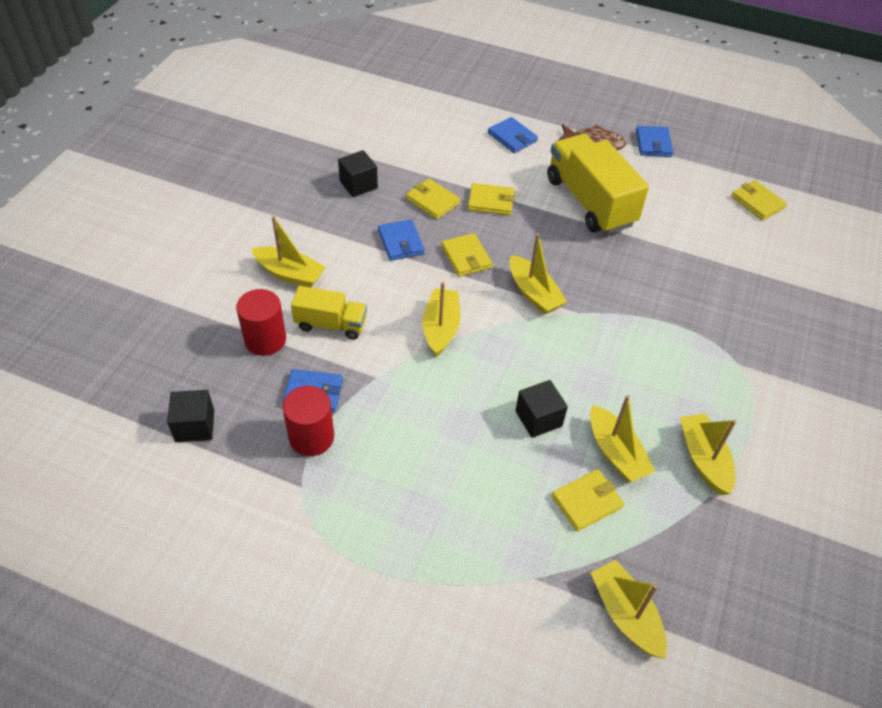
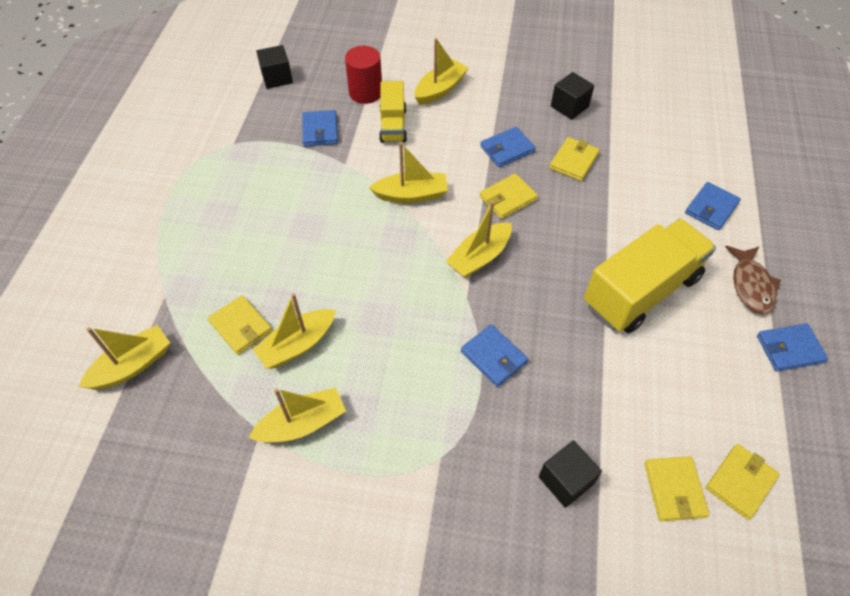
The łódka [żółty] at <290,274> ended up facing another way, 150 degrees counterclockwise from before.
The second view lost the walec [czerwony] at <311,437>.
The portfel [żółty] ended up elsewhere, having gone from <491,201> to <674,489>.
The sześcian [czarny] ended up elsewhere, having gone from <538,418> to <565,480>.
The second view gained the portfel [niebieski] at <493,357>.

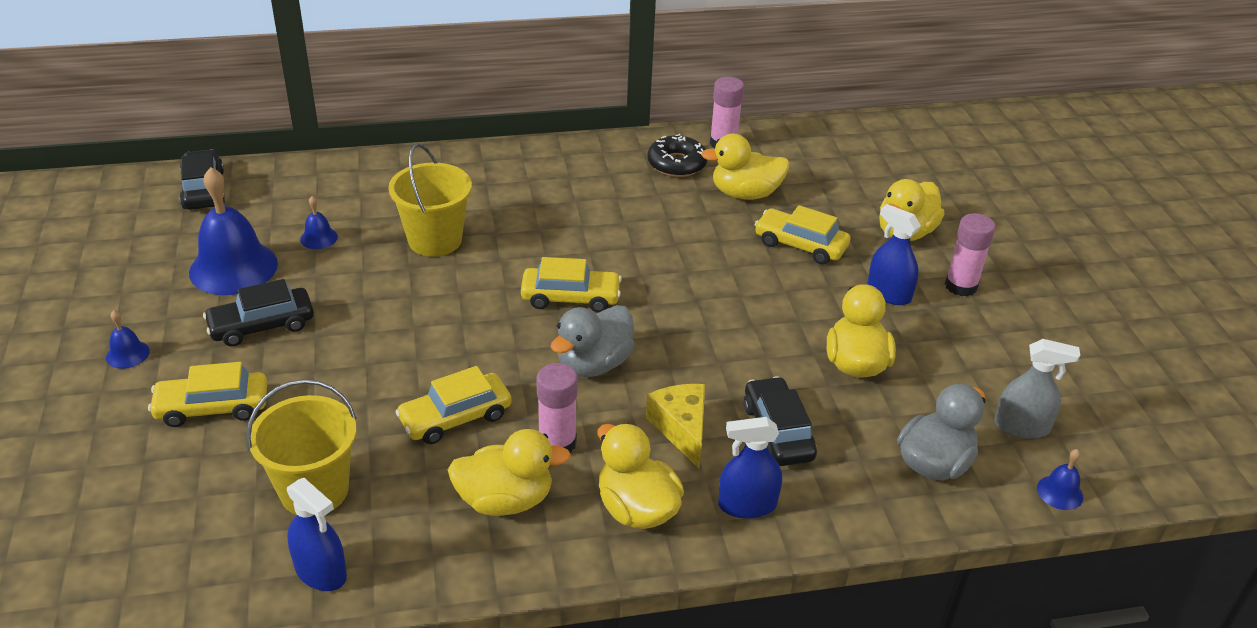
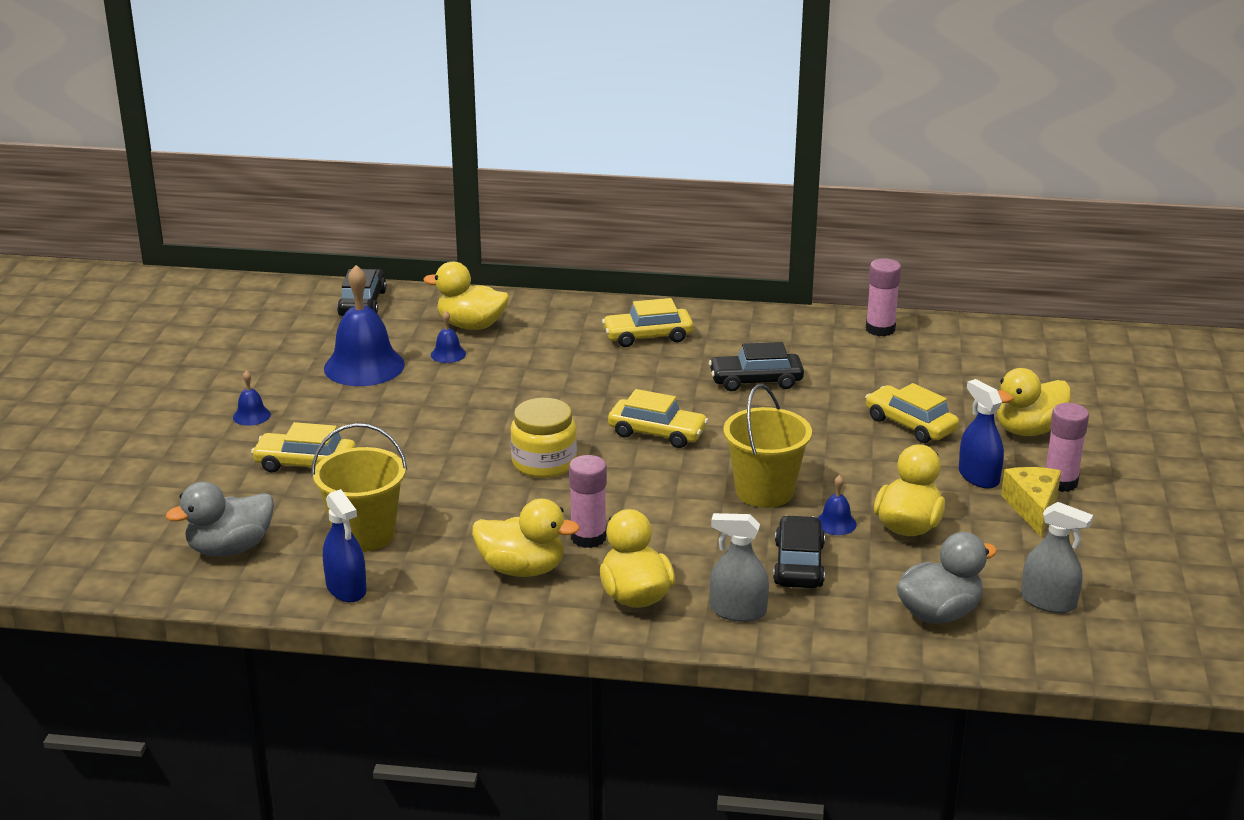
The samochód [czarny] ended up elsewhere, having gone from <262,325> to <756,381>.
The wiadro [żółty] ended up elsewhere, having gone from <435,240> to <764,491>.
The samochód [żółty] ended up elsewhere, having gone from <455,417> to <648,336>.
The kaczka [szary] ended up elsewhere, having gone from <593,364> to <230,548>.
The ser [żółty] ended up elsewhere, having gone from <681,429> to <1032,508>.
The second view lost the donut [czarny] at <676,164>.
The kaczka [żółty] ended up elsewhere, having gone from <745,194> to <471,325>.
What was the spryskiwacz [niebieski] at <747,505> turned into the spryskiwacz [szary] at <738,611>.
The dzwonek [niebieski] ended up elsewhere, having gone from <1060,492> to <836,523>.
The second view gained the słoik [żółty] at <544,463>.

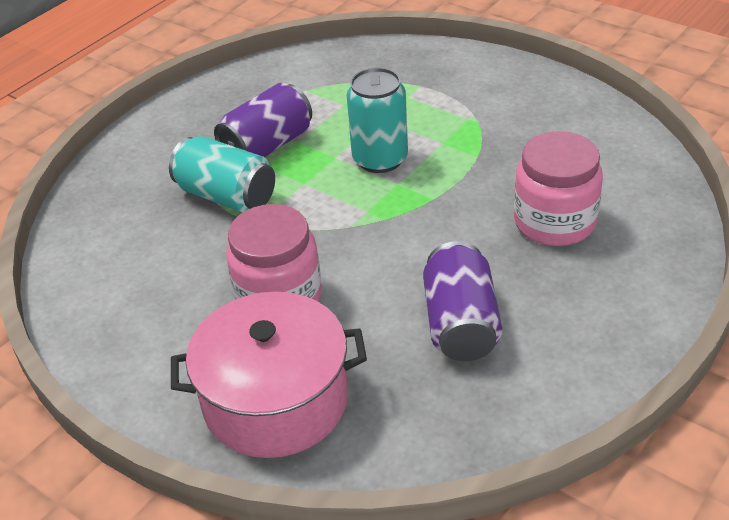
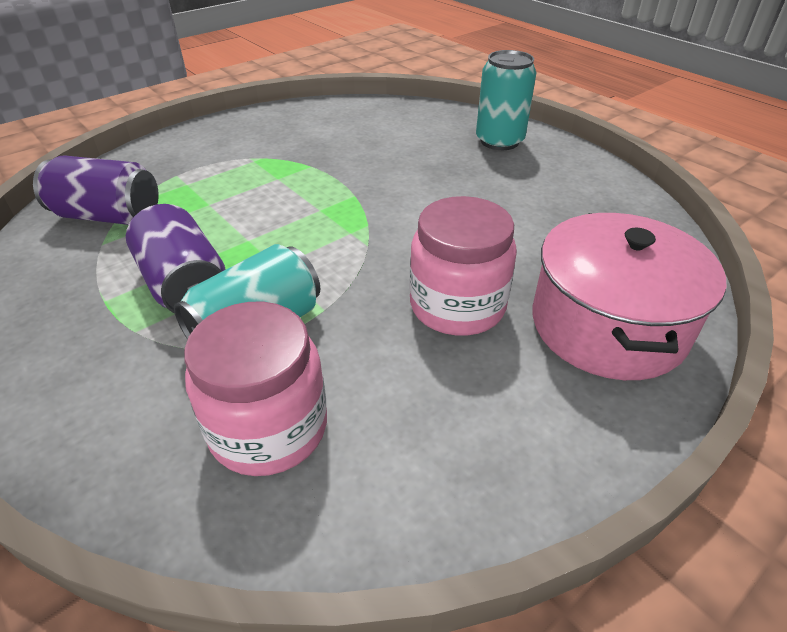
The puszka [turkusowy] ended up elsewhere, having gone from <380,159> to <499,141>.
The puszka [fioletowy] ended up elsewhere, having gone from <460,324> to <108,216>.
The słoik [różowy] ended up elsewhere, having gone from <554,222> to <268,428>.

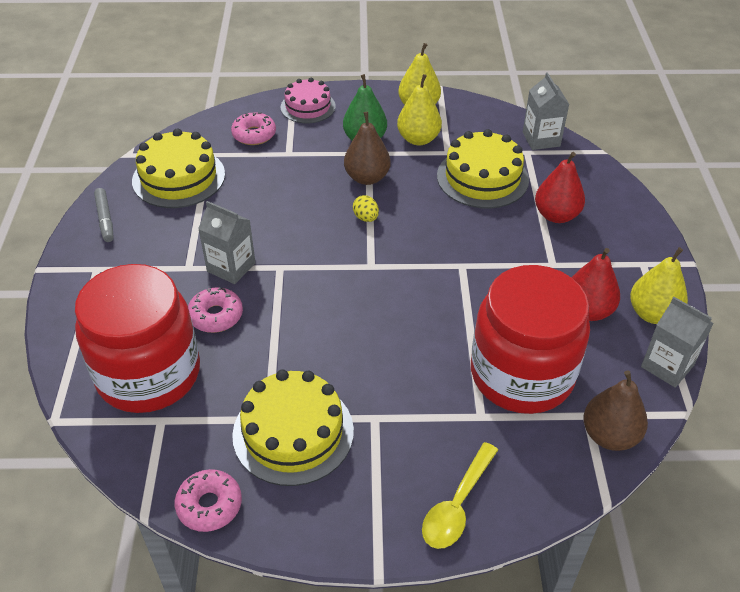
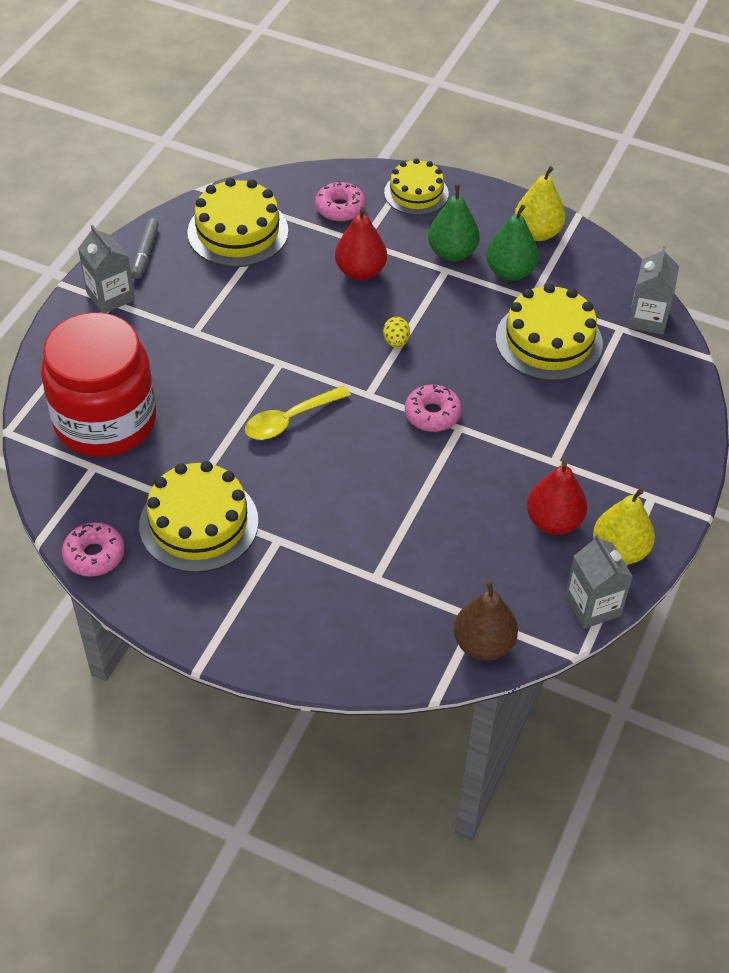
The donut [różowy] ended up elsewhere, having gone from <216,316> to <432,414>.
The karton mleka [szary] ended up elsewhere, having gone from <231,267> to <110,296>.
What was the tort [różowy] at <308,107> turned into the tort [żółty] at <416,193>.
The second view lost the gruszka [brązowy] at <367,178>.
What was the gruszka [żółty] at <418,139> turned into the gruszka [zielony] at <510,272>.
The łyżka [żółty] ended up elsewhere, having gone from <457,505> to <290,420>.
The second view lost the słoik [czerwony] at <521,374>.
The gruszka [czerwony] ended up elsewhere, having gone from <556,215> to <360,271>.

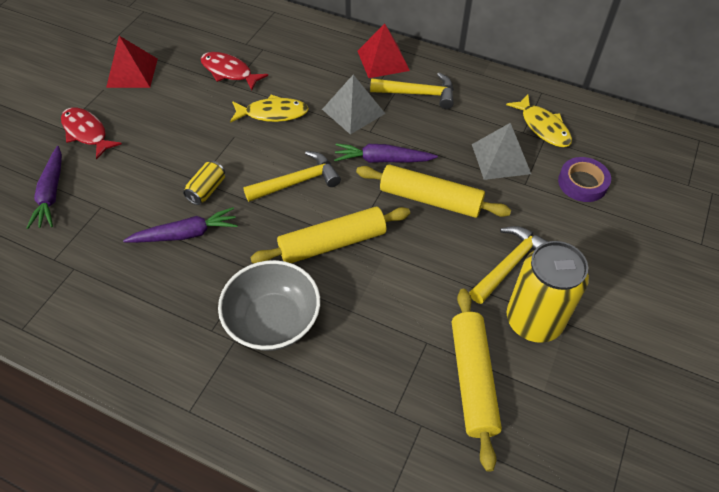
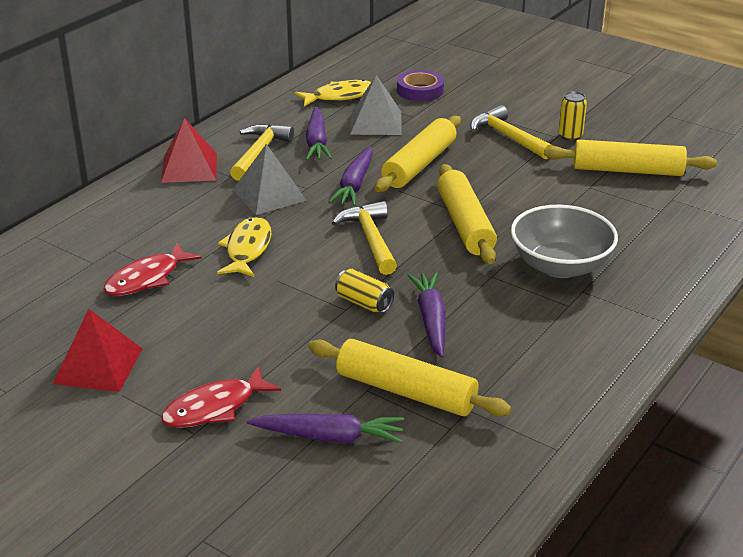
The size of the puszka [żółty] at <533,321> changed by a factor of 0.47.
The second view gained the marchewka [fioletowy] at <317,142>.
The second view gained the wałek do ciasta [żółty] at <406,391>.

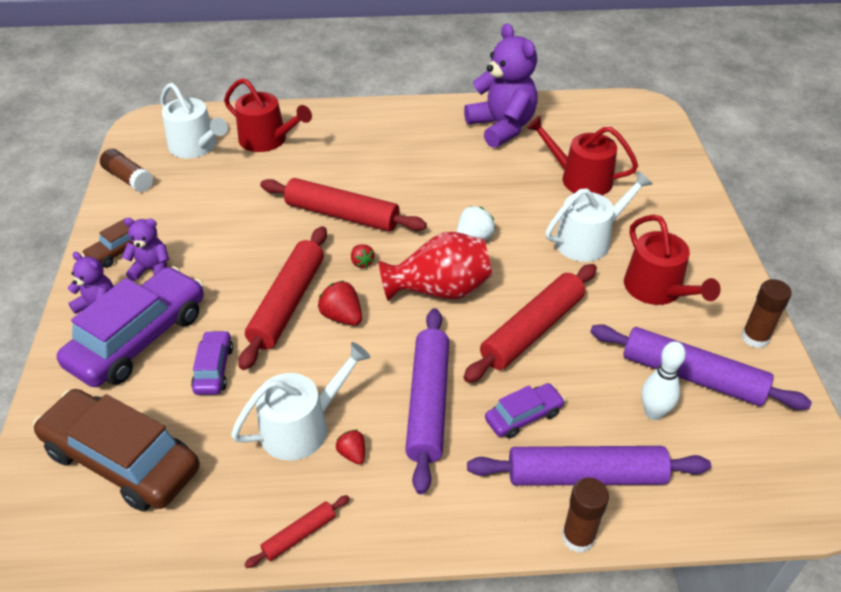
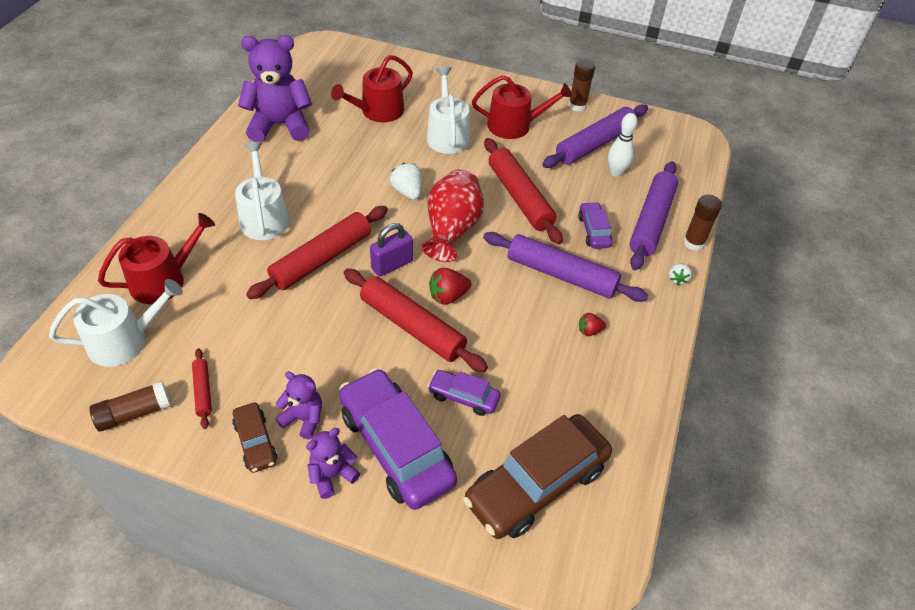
The miś [fioletowy] at <152,269> ended up facing another way, 90 degrees clockwise from before.
The konewka [biały] ended up elsewhere, having gone from <302,426> to <264,217>.
The wałek do ciasta [czerwony] ended up elsewhere, having gone from <299,535> to <203,391>.
Where the truskawka [czerwony] stood at <362,262>, the kłódka [fioletowy] came to stand at <392,265>.
The second view gained the truskawka [biały] at <677,279>.

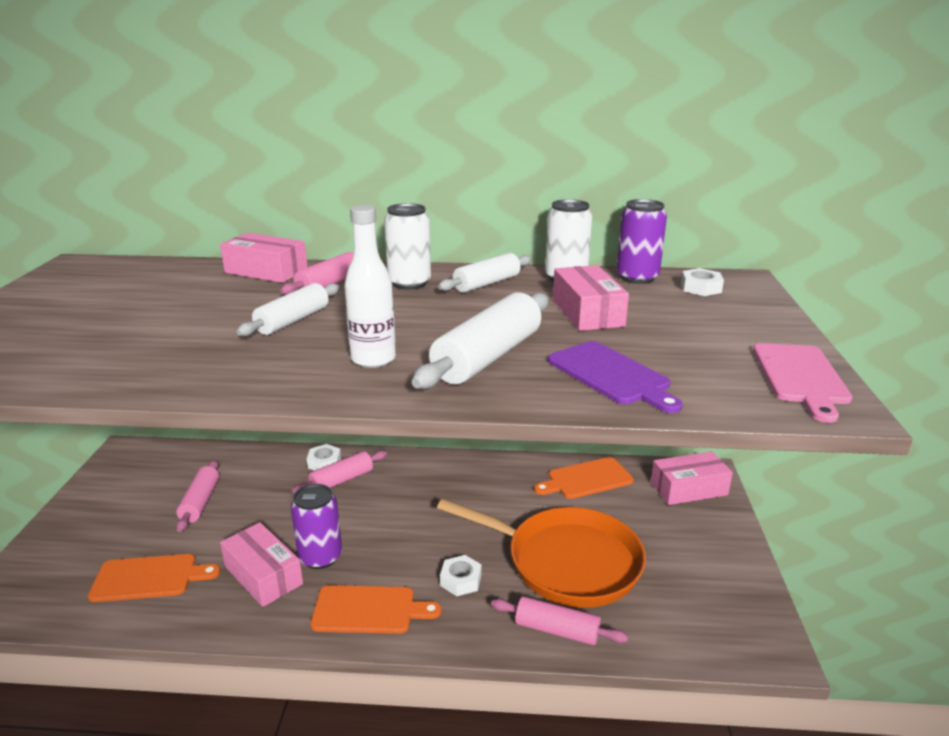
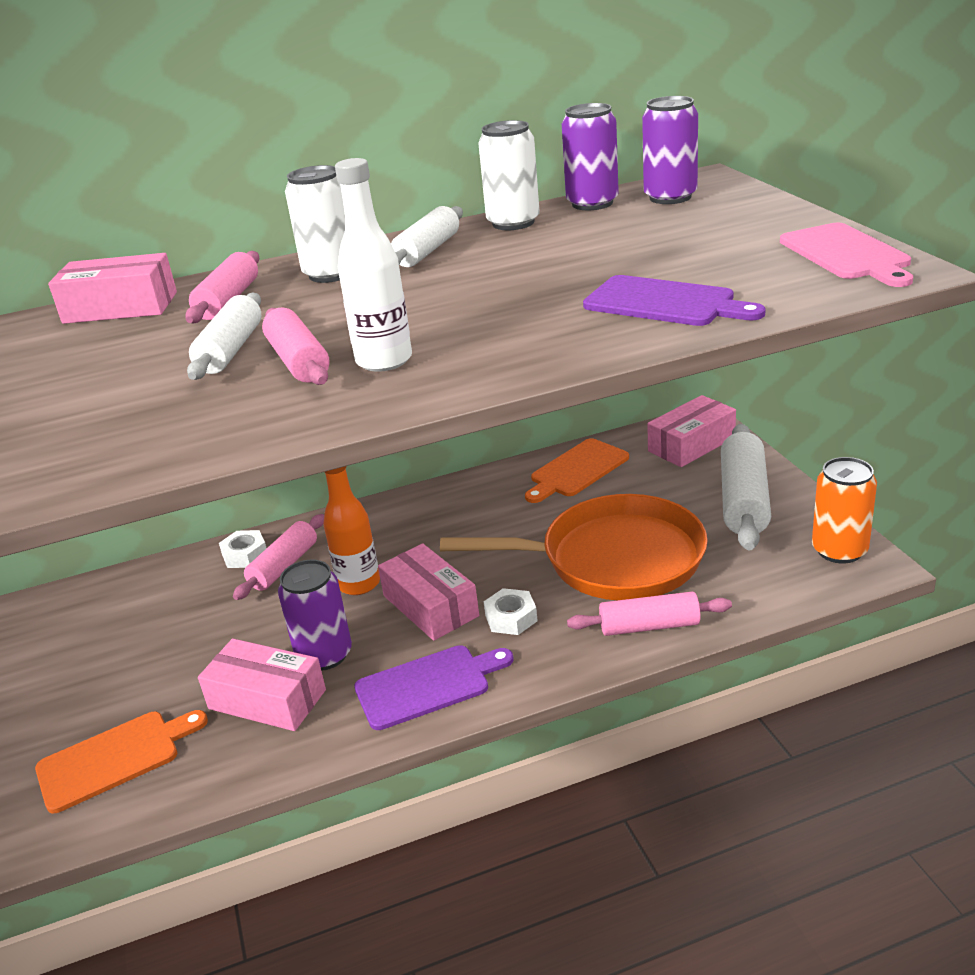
The wałek do ciasta [różowy] ended up elsewhere, having gone from <200,502> to <298,361>.
What was the deska do krojenia [pomarańczowy] at <369,610> turned into the deska do krojenia [fioletowy] at <428,685>.
The wałek do ciasta [biały] ended up elsewhere, having gone from <487,357> to <743,500>.
The pudełko [różowy] ended up elsewhere, having gone from <587,312> to <430,606>.
Where the nakrętka [biały] stood at <700,288>, the puszka [fioletowy] came to stand at <670,197>.
The second view gained the butelka [pomarańczowy] at <359,584>.
The second view gained the puszka [pomarańczowy] at <839,550>.

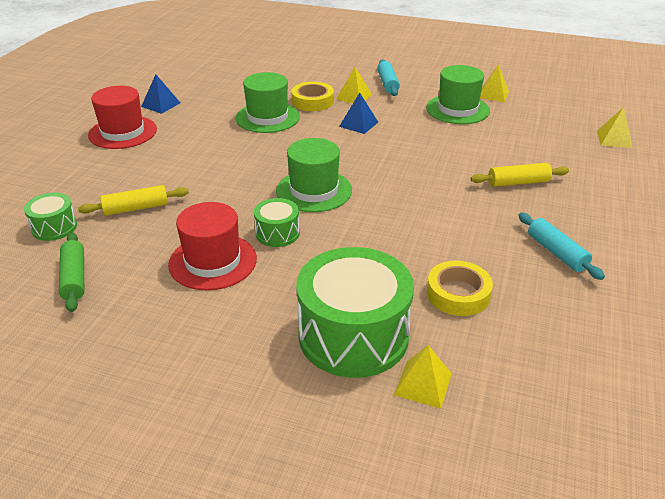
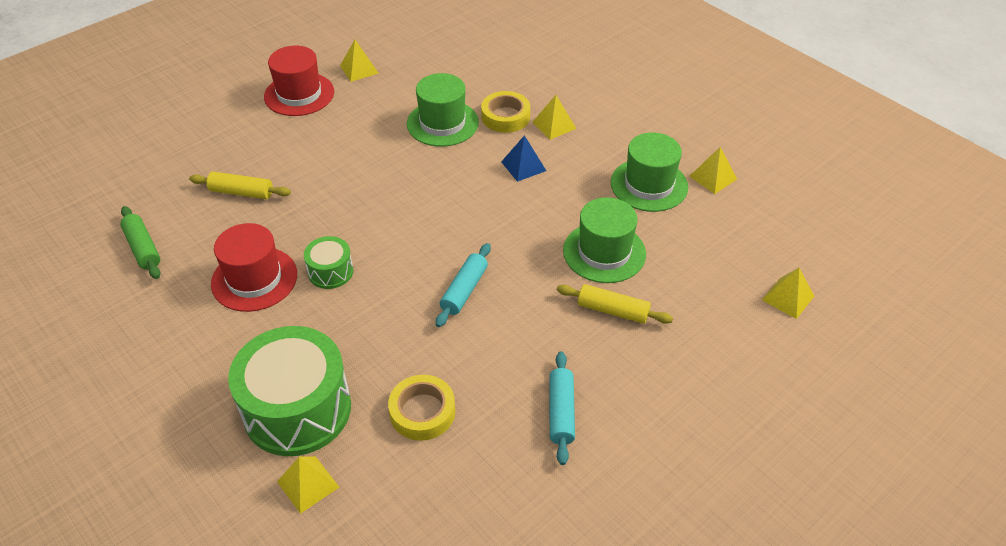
The second view lost the bęben [zielony] at <54,227>.
The wałek do ciasta [zielony] at <74,278> ended up facing another way, 45 degrees counterclockwise from before.
What was the piramida [niebieski] at <161,104> turned into the piramida [żółty] at <359,69>.
The kapelusz [zielony] ended up elsewhere, having gone from <314,190> to <604,252>.
The wałek do ciasta [turkusowy] ended up elsewhere, having gone from <387,84> to <464,290>.

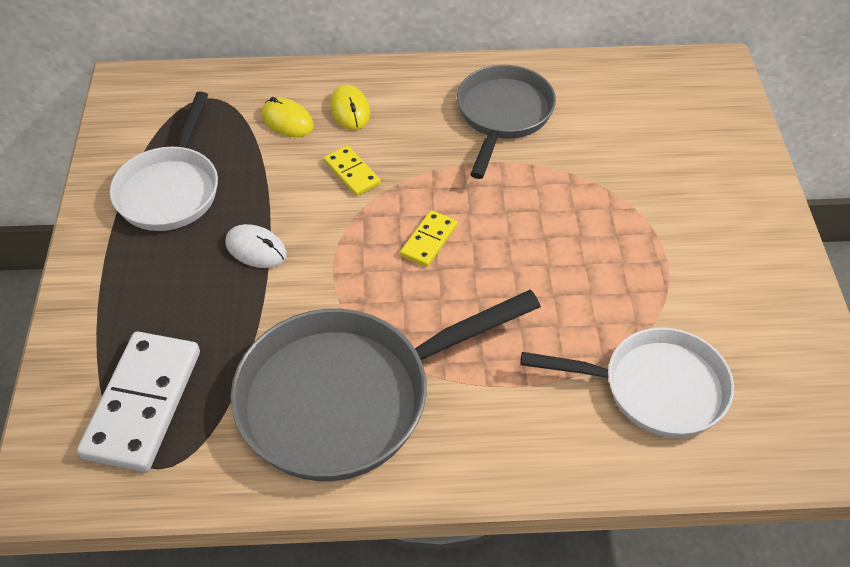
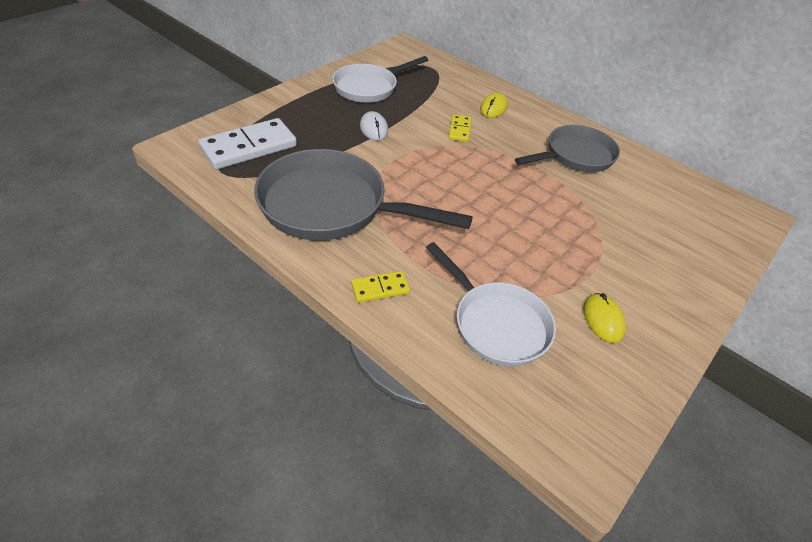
The myszka [żółty] ended up elsewhere, having gone from <287,121> to <602,319>.
The kostka domina [żółty] ended up elsewhere, having gone from <429,240> to <380,288>.

